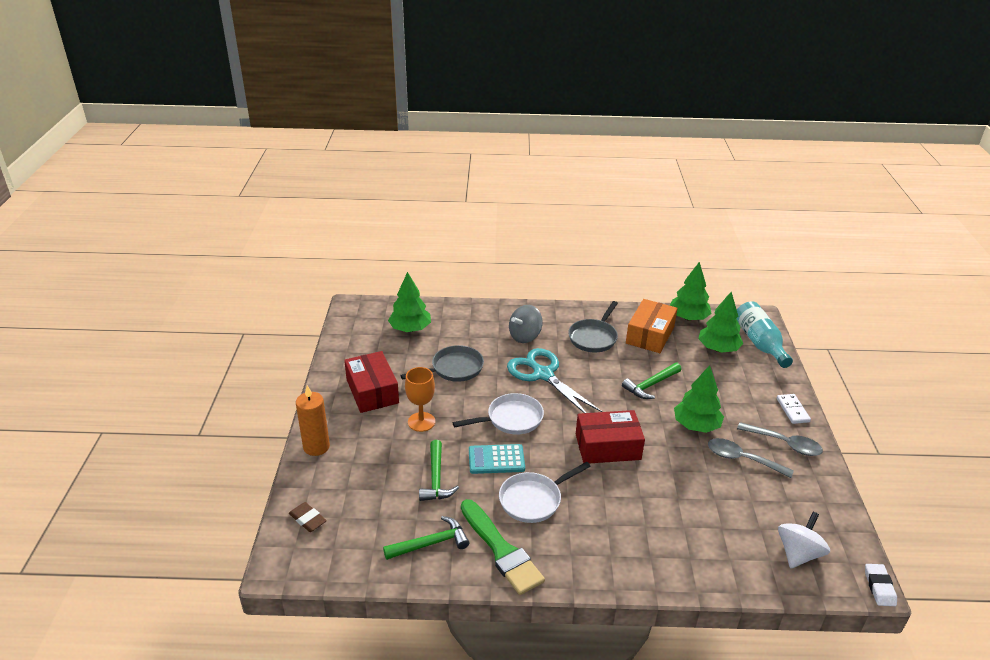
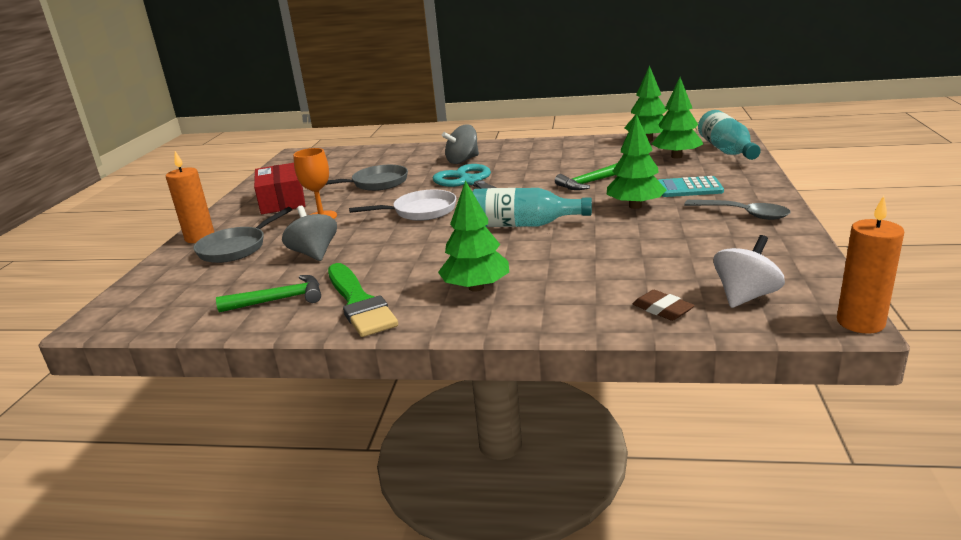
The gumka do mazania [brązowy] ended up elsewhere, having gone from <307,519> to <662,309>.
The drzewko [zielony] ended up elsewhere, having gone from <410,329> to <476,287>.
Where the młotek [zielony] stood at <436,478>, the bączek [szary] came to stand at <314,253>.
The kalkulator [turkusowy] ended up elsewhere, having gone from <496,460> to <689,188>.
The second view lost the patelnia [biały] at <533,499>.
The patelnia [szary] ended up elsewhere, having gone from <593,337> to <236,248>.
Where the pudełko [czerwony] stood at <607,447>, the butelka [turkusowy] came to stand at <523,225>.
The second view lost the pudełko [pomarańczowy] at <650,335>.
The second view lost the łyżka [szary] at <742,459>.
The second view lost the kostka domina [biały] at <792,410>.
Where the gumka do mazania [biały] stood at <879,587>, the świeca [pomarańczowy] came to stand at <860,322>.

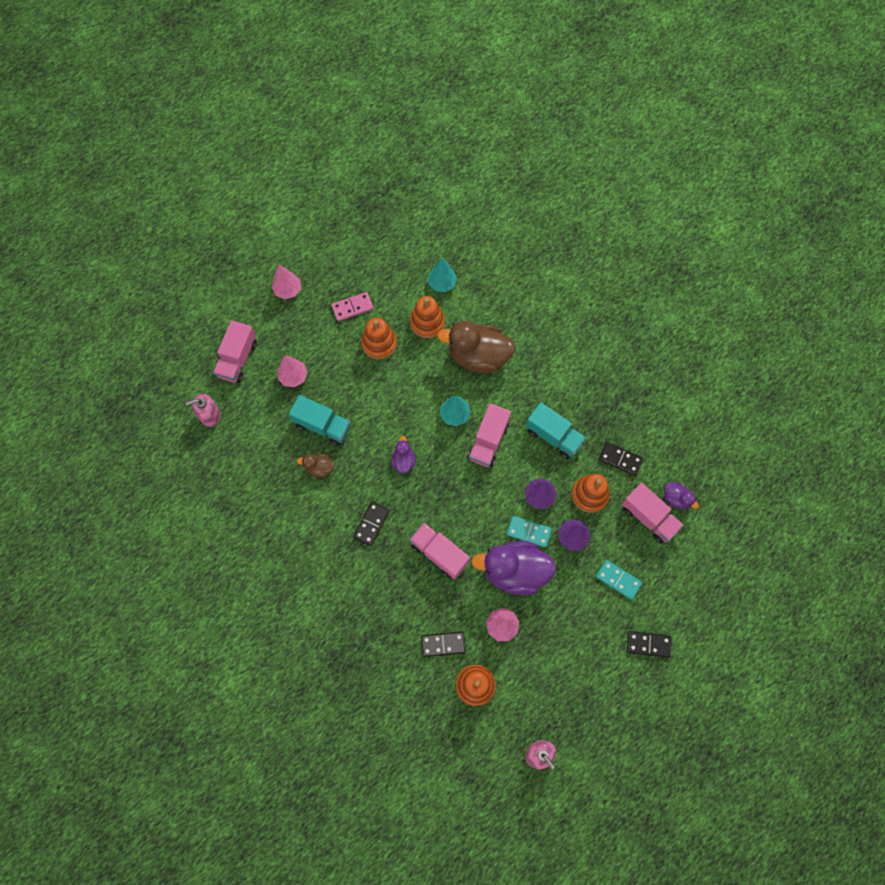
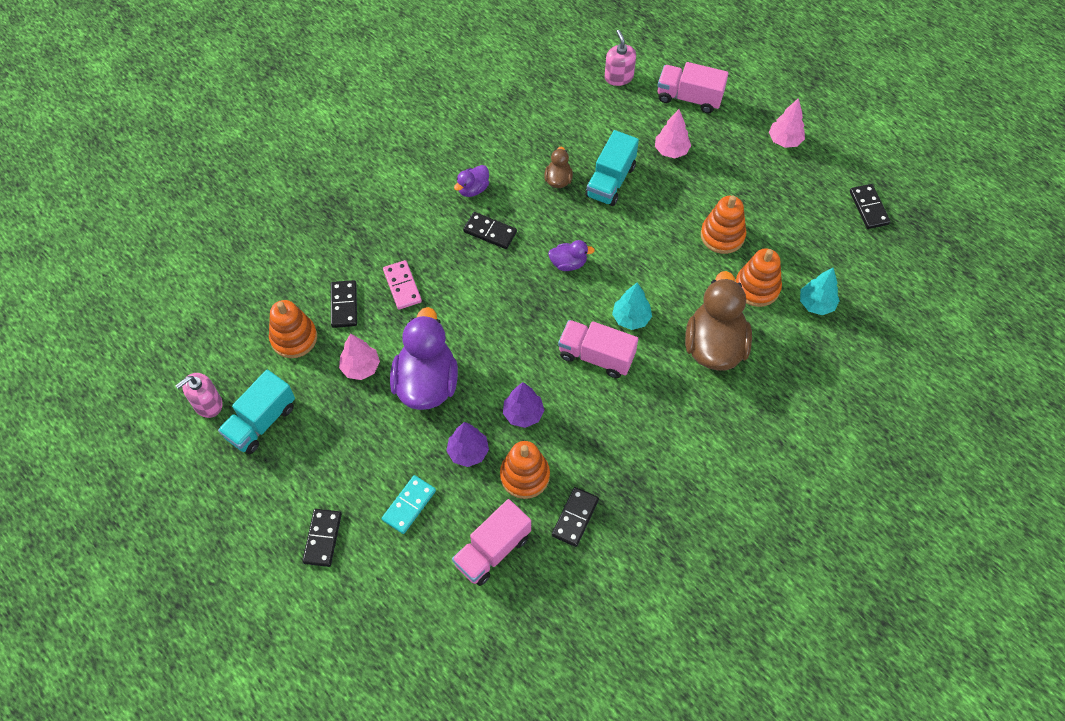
The kostka domina [różowy] ended up elsewhere, having gone from <352,307> to <402,286>.
The second view lost the ciężarówka [różowy] at <439,553>.
The second view lost the kostka domina [turkusowy] at <529,532>.
The ciężarówka [turkusowy] ended up elsewhere, having gone from <553,436> to <261,422>.
The kaczka [fioletowy] ended up elsewhere, having gone from <676,498> to <473,189>.
The second view gained the kostka domina [czarny] at <868,208>.

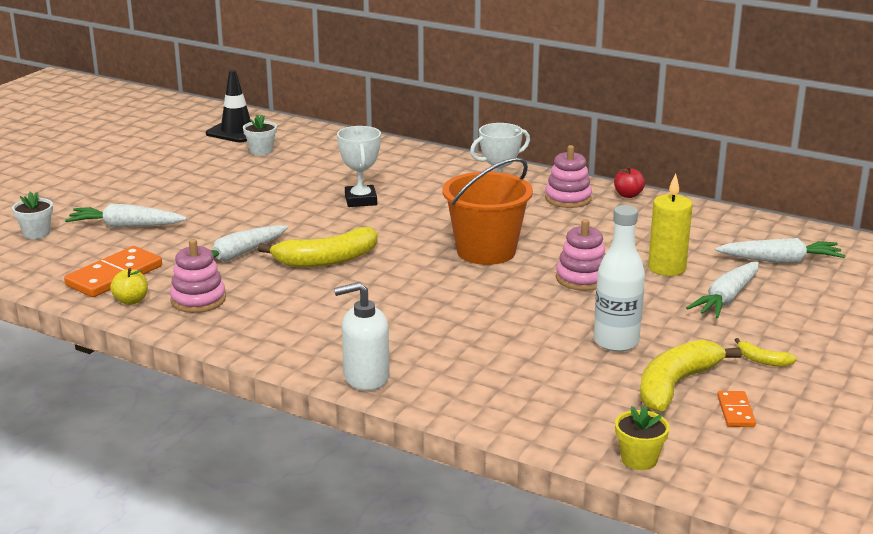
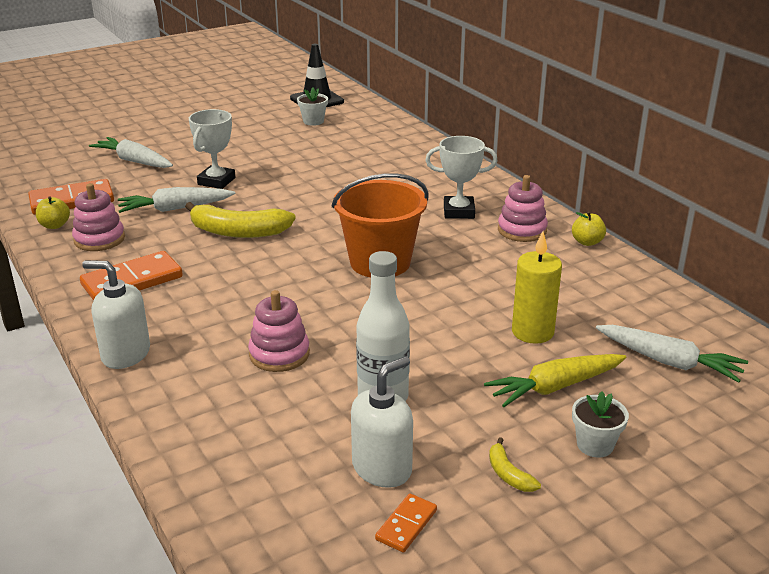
The doniczka [biały] ended up elsewhere, having gone from <36,233> to <595,445>.
The puchar [biały] ended up elsewhere, having gone from <361,200> to <216,181>.
The zabawka nakładanka [różowy] ended up elsewhere, having gone from <582,279> to <279,354>.
What was the jabłko [czerwony] at <628,195> turned into the jabłko [żółty] at <587,242>.
The second view lost the doniczka [żółty] at <639,459>.
Where the banan [żółty] stood at <675,385>, the dozownik mydła [biały] came to stand at <382,468>.
What was the marchewka [biały] at <726,299> turned into the marchewka [żółty] at <555,387>.
The second view gained the kostka domina [pomarańczowy] at <132,281>.

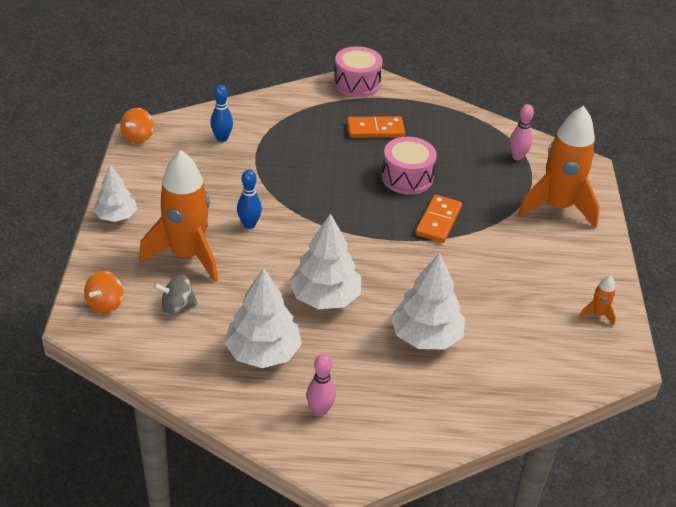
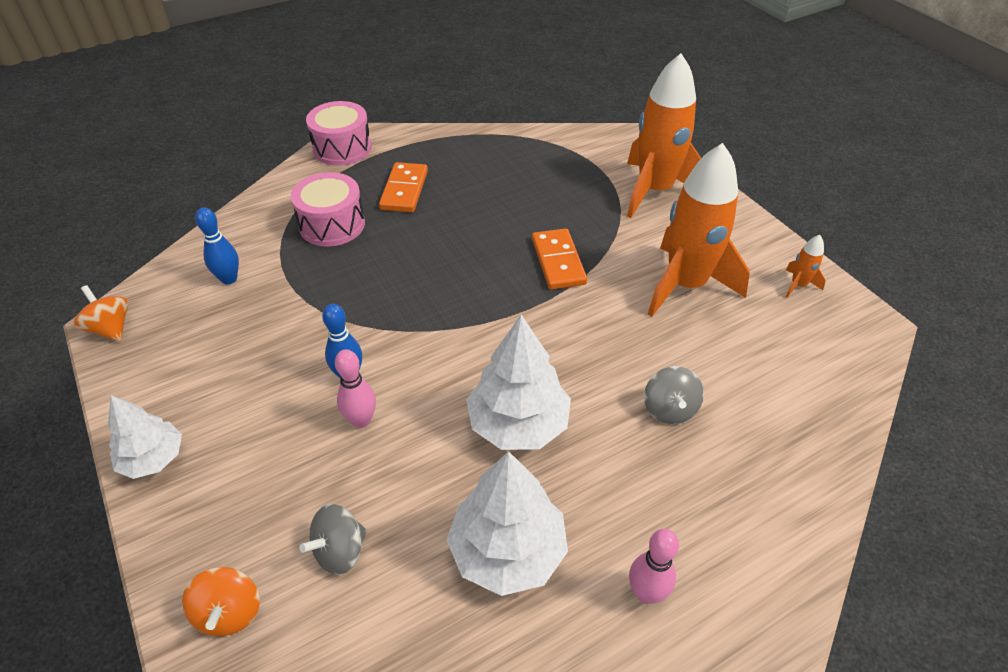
The bączek [pomarańczowy] at <138,137> ended up facing another way, 150 degrees clockwise from before.
The rakieta [pomarańczowy] ended up elsewhere, having gone from <187,255> to <685,285>.
The kostka domina [pomarańczowy] at <375,130> ended up facing another way, 45 degrees counterclockwise from before.
The bęben [różowy] ended up elsewhere, having gone from <407,177> to <332,225>.
Where the drzewko [biały] stood at <426,336>, the bączek [szary] came to stand at <669,409>.
The kręgiel [różowy] ended up elsewhere, having gone from <517,157> to <361,420>.

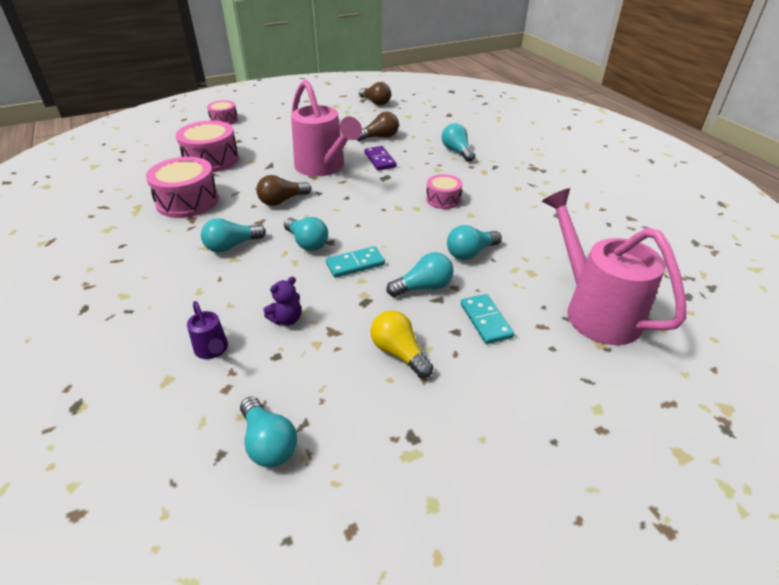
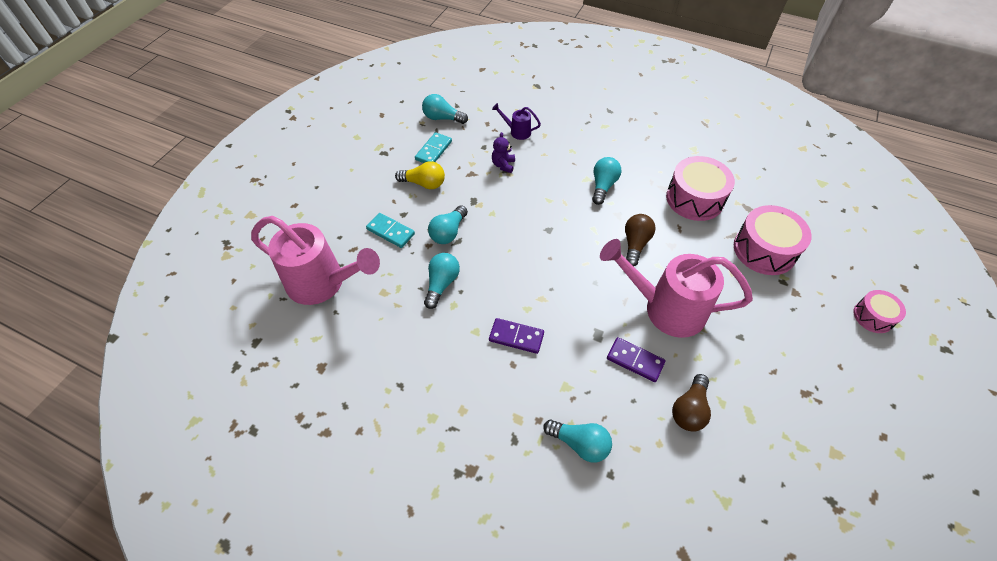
The second view lost the żarówka [turkusowy] at <307,243>.
The kostka domina [turkusowy] ended up elsewhere, having gone from <355,264> to <433,150>.
The second view lost the żarówka [brązowy] at <375,102>.
Where the bęben [różowy] stood at <443,199>, the kostka domina [fioletowy] came to stand at <516,337>.

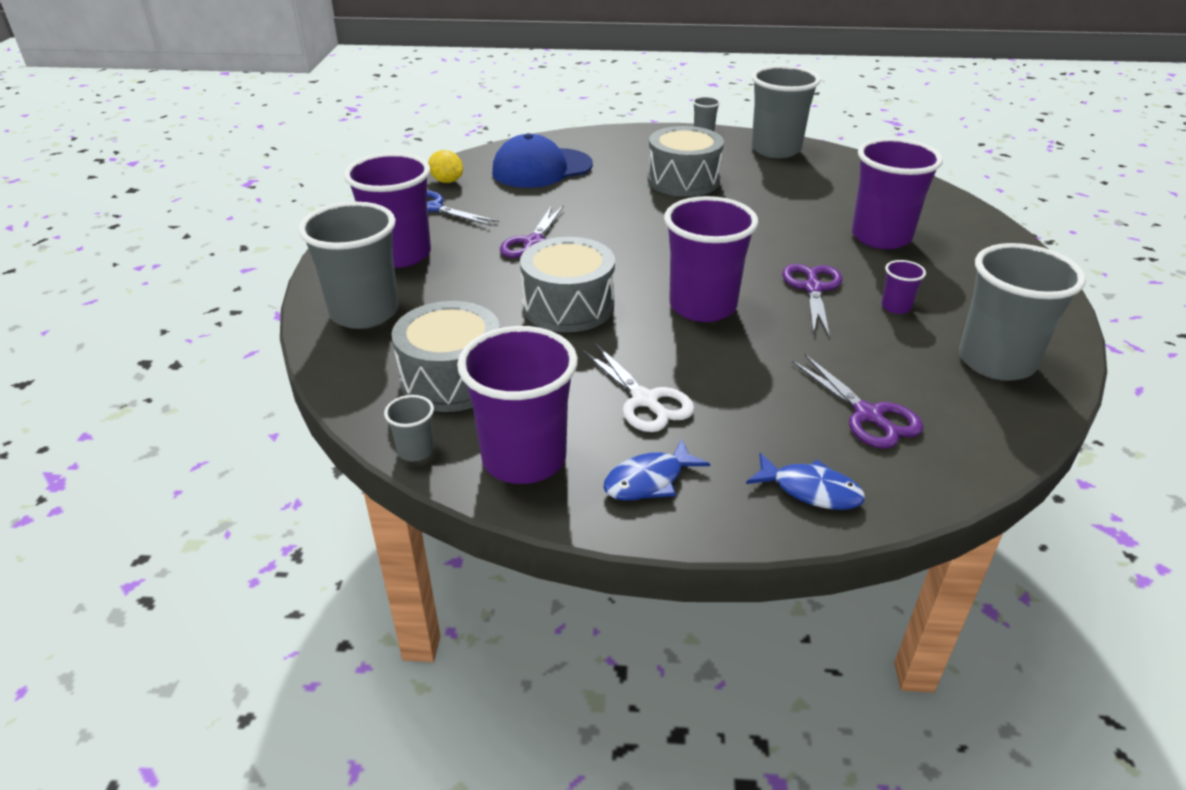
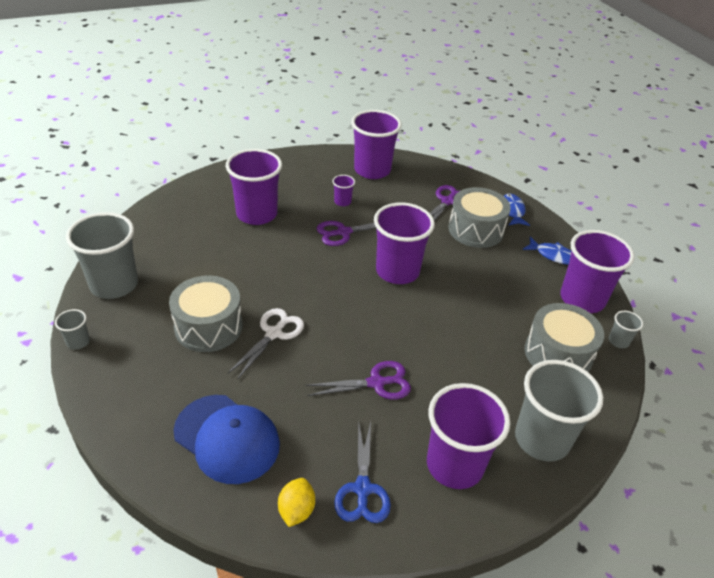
The bęben [szary] ended up elsewhere, having gone from <568,306> to <475,230>.
The nożyczki [biały] ended up elsewhere, having gone from <645,400> to <274,333>.
What was the szklanka [szary] at <996,362> turned into the szklanka [fioletowy] at <372,170>.

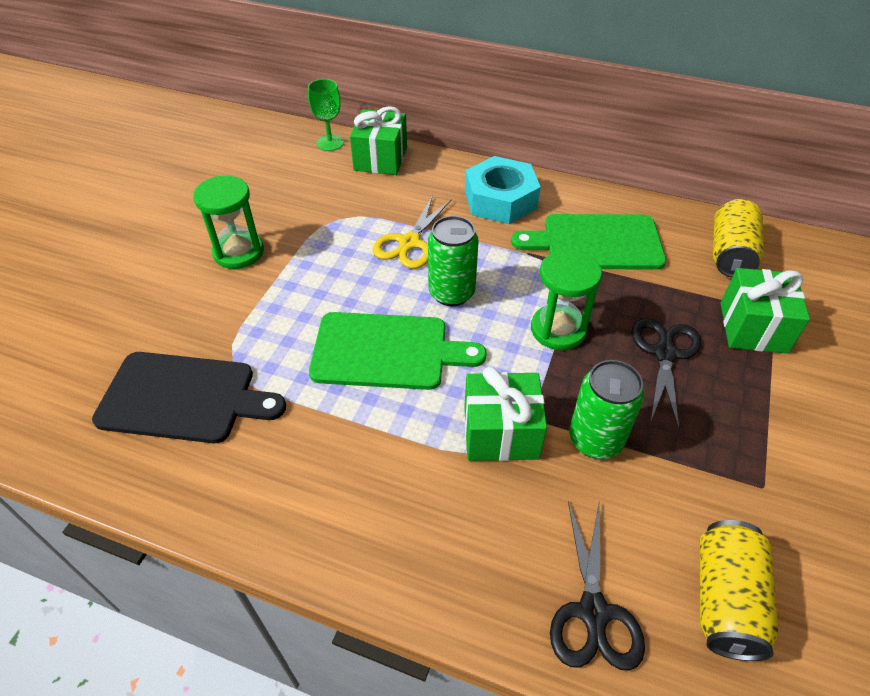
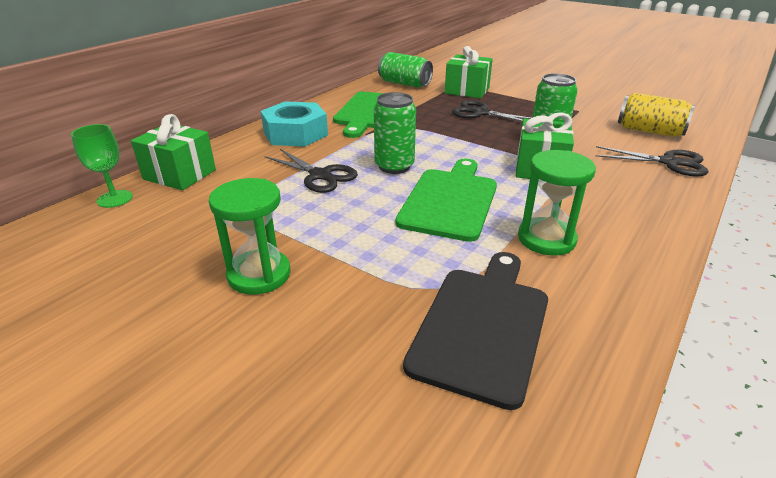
What was the nożyczki [żółty] at <409,243> turned into the nożyczki [czarny] at <320,175>.
The klepsydra [zielony] ended up elsewhere, having gone from <558,329> to <546,239>.
What was the puszka [żółty] at <730,254> turned into the puszka [zielony] at <404,83>.

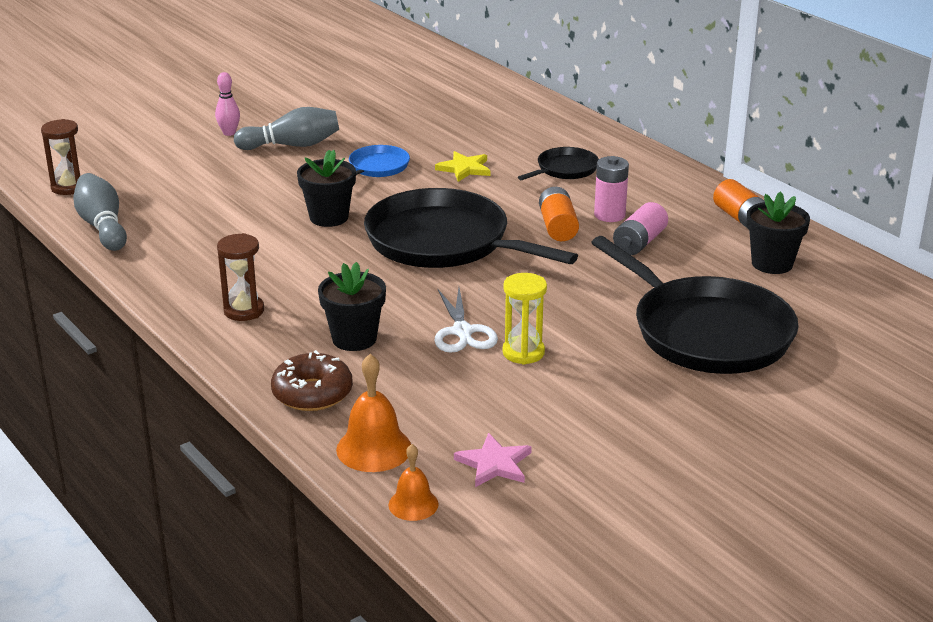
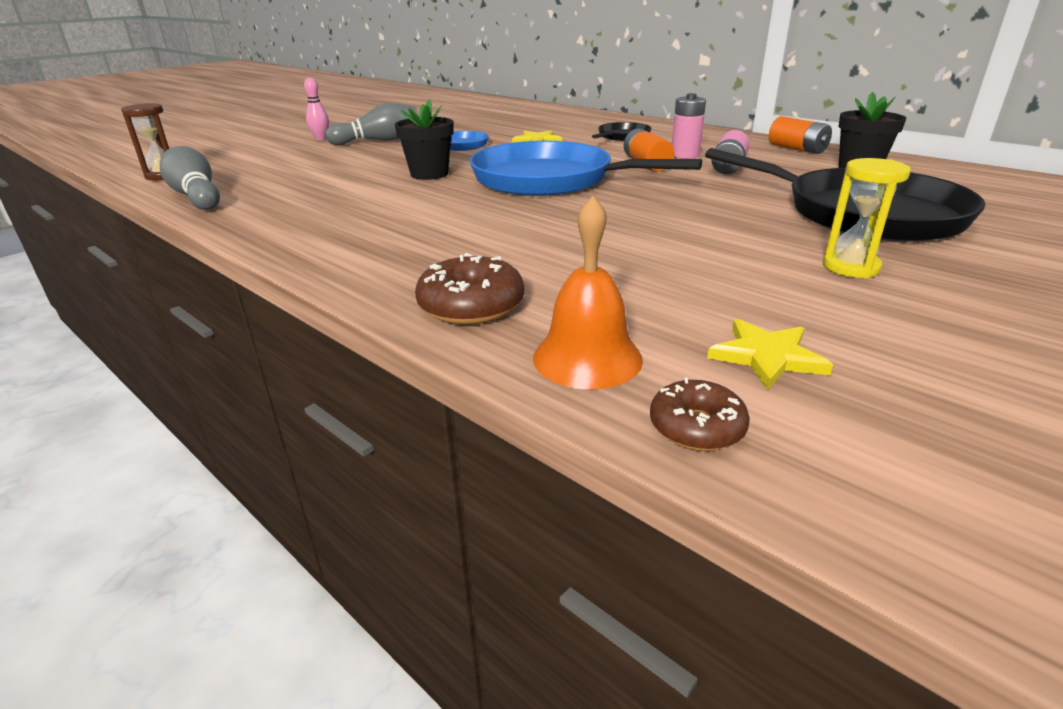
The second view lost the klepsydra [brązowy] at <244,311>.
The second view lost the doniczka [czarny] at <354,339>.
What was the patelnia [czarny] at <444,242> turned into the patelnia [niebieski] at <549,179>.
Where the dzwonek [pomarańczowy] stood at <413,504>, the donut [brązowy] came to stand at <696,427>.
The second view lost the nożyczki [biały] at <462,332>.
What was the gwiazda [różowy] at <494,464> turned into the gwiazda [żółty] at <767,357>.
The klepsydra [żółty] ended up elsewhere, having gone from <523,352> to <850,267>.

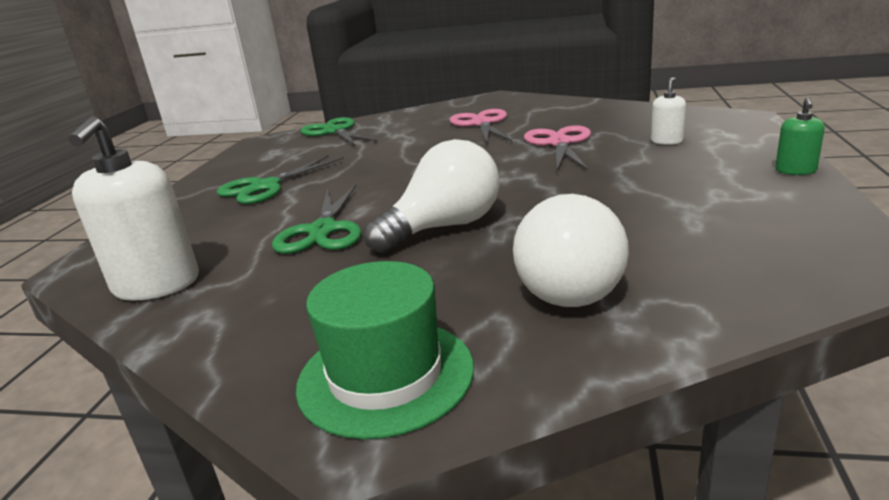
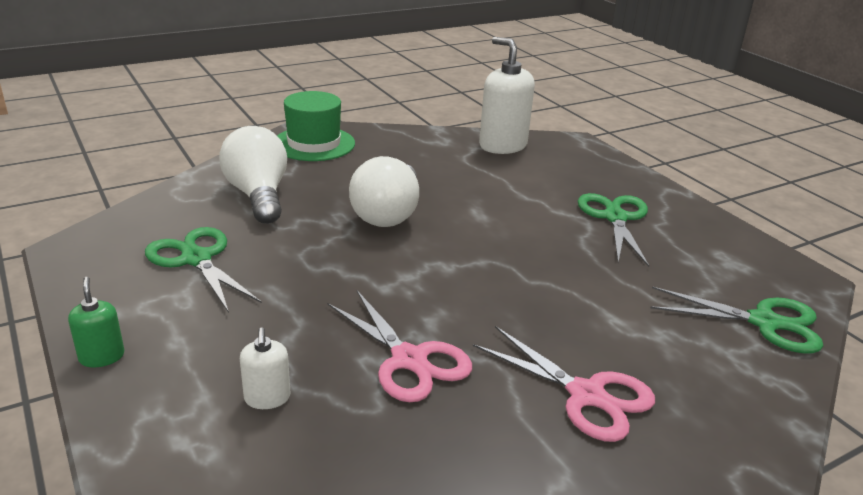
The nożyczki [zielony] ended up elsewhere, having gone from <323,231> to <196,259>.

